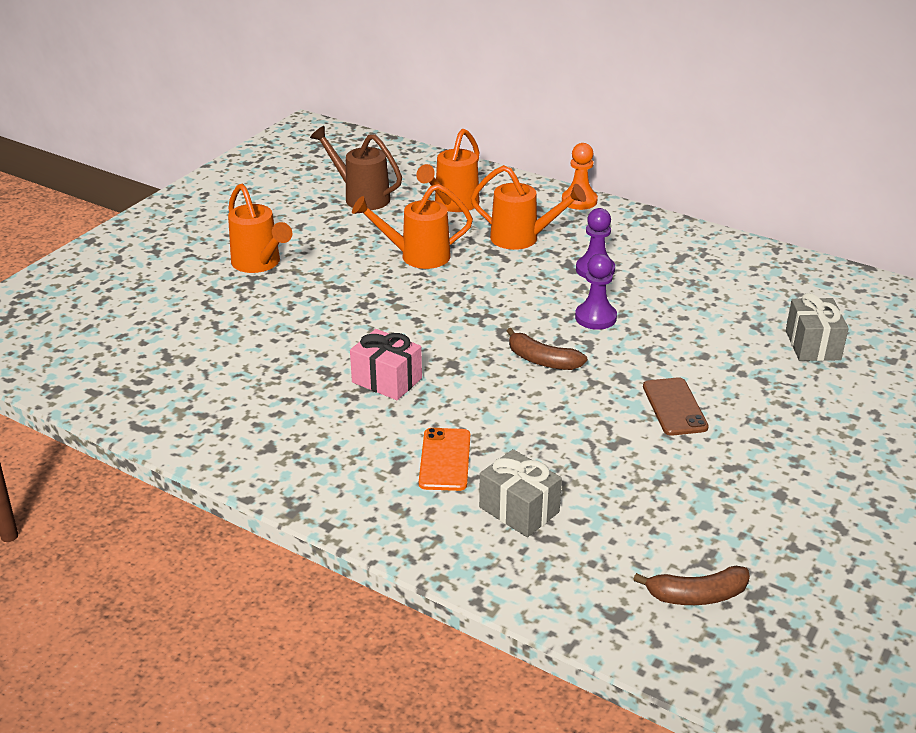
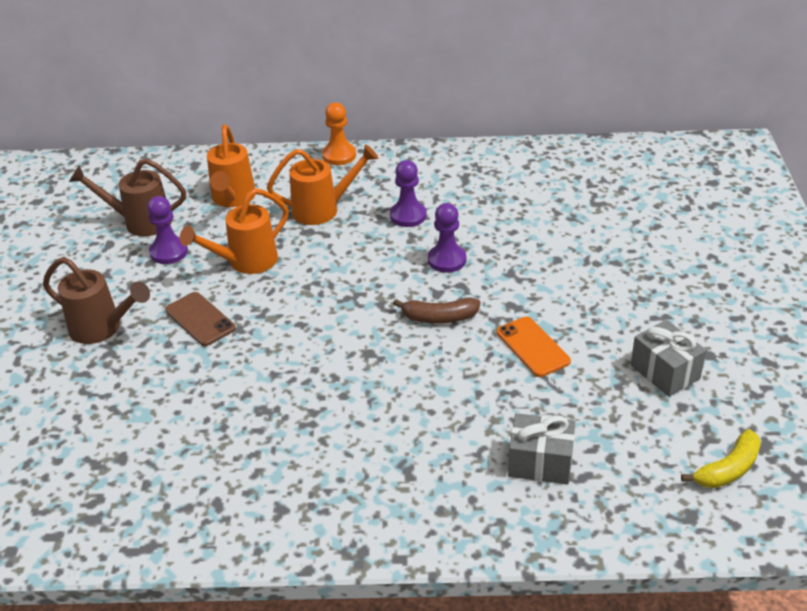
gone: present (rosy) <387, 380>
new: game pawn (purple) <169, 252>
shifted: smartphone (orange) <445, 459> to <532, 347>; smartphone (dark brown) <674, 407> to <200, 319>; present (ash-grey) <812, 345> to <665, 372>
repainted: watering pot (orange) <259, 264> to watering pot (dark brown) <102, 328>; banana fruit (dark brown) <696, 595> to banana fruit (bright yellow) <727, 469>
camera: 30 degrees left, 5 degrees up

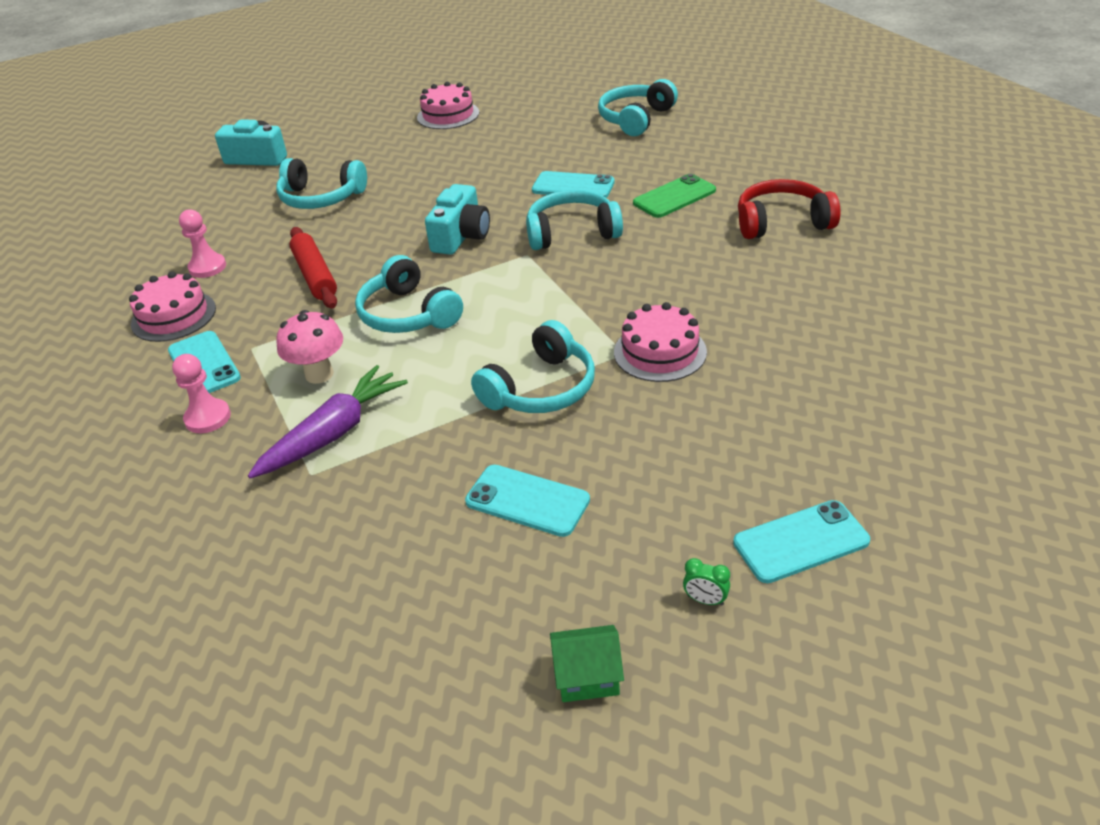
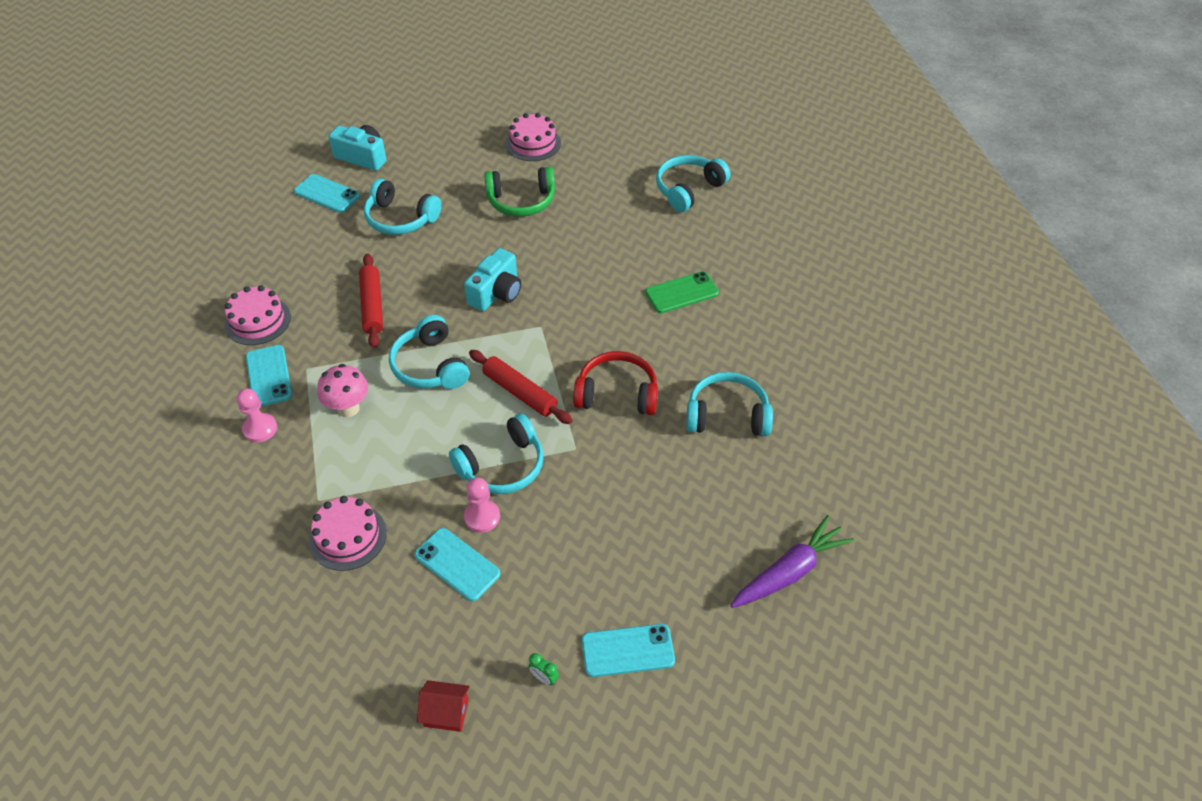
new: rolling pin (scarlet) <520, 392>; over-ear headphones (emerald) <521, 201>
shifted: game pawn (rosy) <207, 267> to <482, 517>; carrot (purple) <334, 433> to <790, 571>; over-ear headphones (aqua) <572, 232> to <727, 415>; smartphone (aqua) <573, 186> to <327, 194>; layer cake (rosy) <660, 352> to <348, 536>; over-ear headphones (scarlet) <782, 222> to <617, 393>
repainted: cottage (emerald) <587, 676> to cottage (scarlet) <446, 713>
camera: 10 degrees right, 10 degrees up

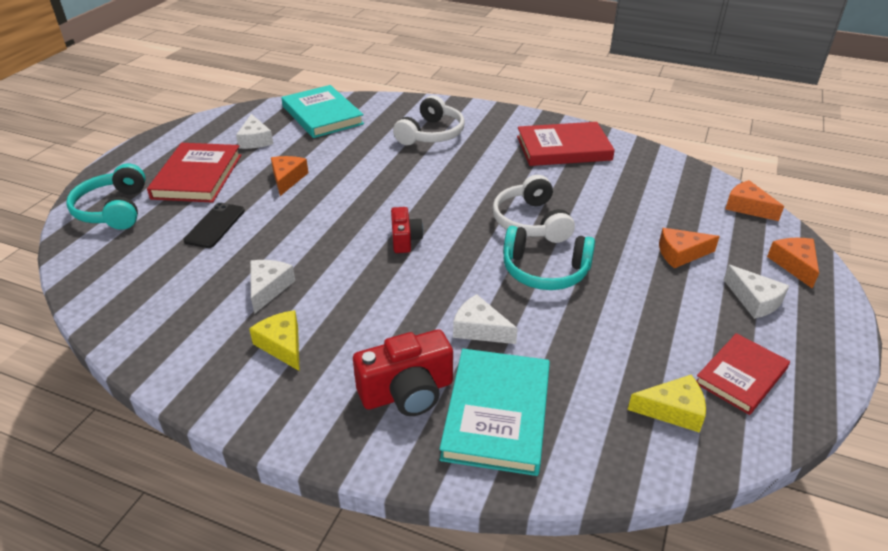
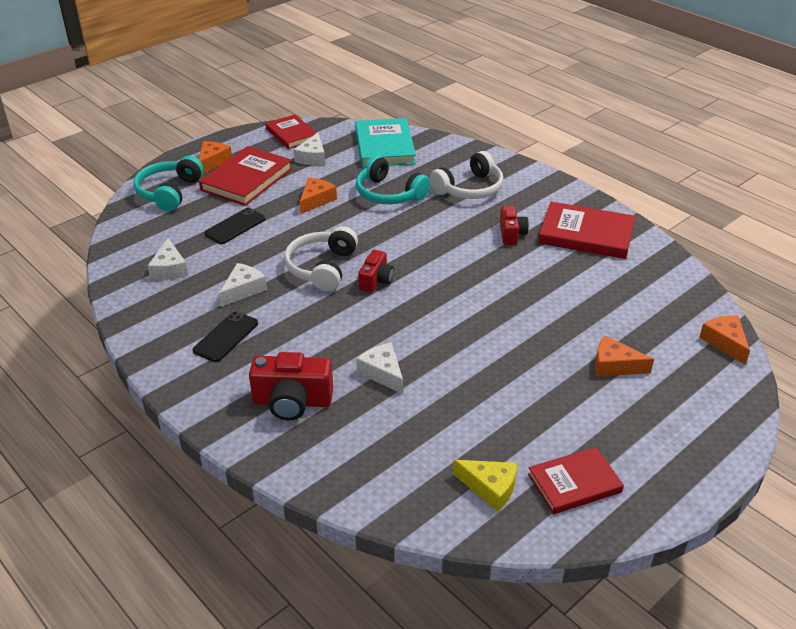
gone: book (aqua) <497, 413>
new: book (scarlet) <291, 134>; photo camera (scarlet) <511, 234>
shifted: over-ear headphones (white) <531, 222> to <322, 268>; over-ear headphones (aqua) <545, 271> to <389, 194>; piece of cheese (white) <754, 300> to <169, 269>; piece of cheese (orange) <794, 265> to <213, 162>
swapped: piece of cheese (bright yellow) <282, 345> to smartphone (ebony) <226, 337>
camera: 25 degrees right, 0 degrees up

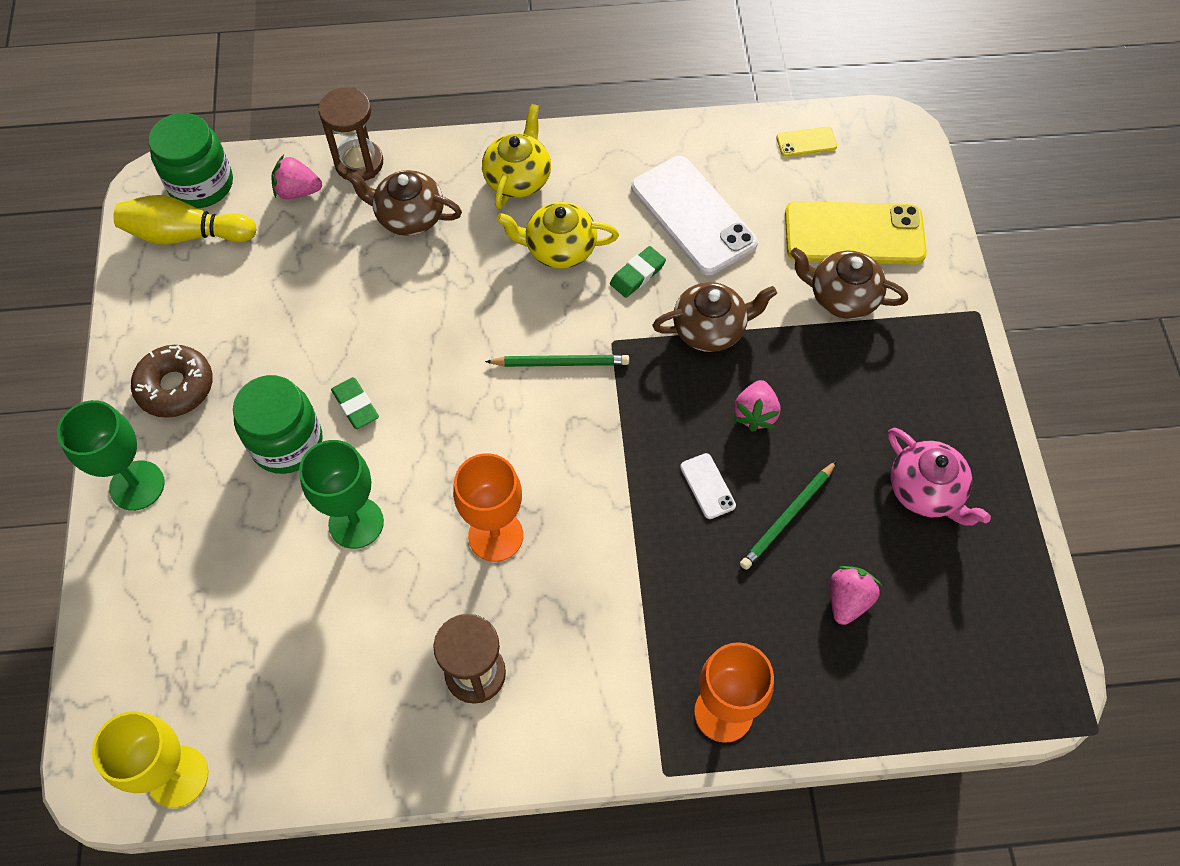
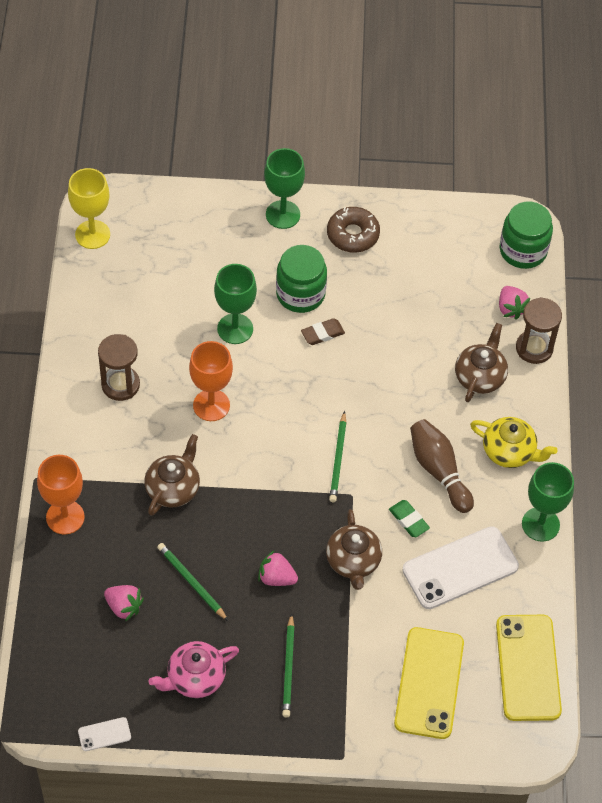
gone: skittle (bright yellow) <186, 235>
new: wooden pencil (emerald) <289, 668>; goblet (emerald) <540, 524>
shifted: smartphone (white) <707, 486> to <104, 734>; teapot (dark brown) <842, 297> to <173, 488>
swapped: teapot (bright yellow) <559, 249> to skittle (dark brown) <439, 471>
repainted: gum eraser (emerald) <355, 405> to gum eraser (dark brown) <322, 334>
rotated: toy strawberry (rosy) <298, 191> = <511, 308> 150 degrees clockwise
scaled: smartphone (bright yellow) <806, 142> = <528, 668> x2.30
camera: 95 degrees right, 5 degrees down

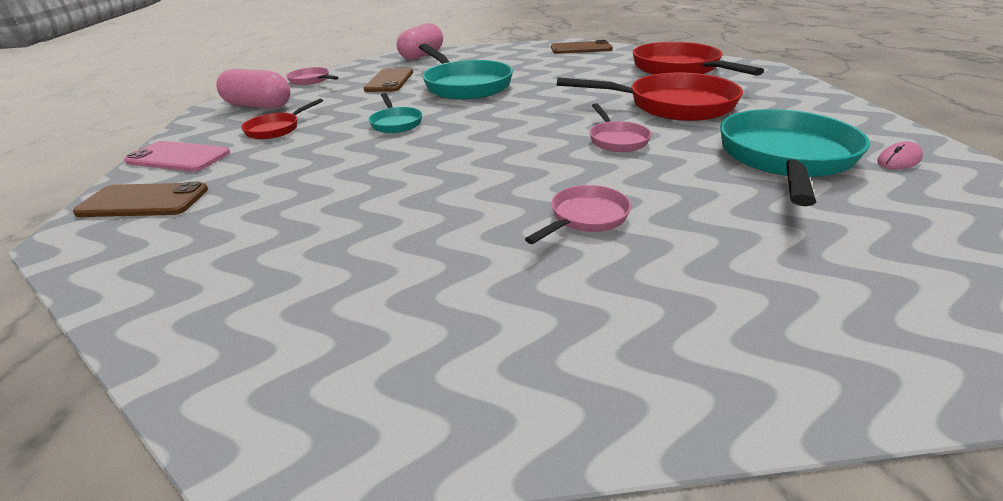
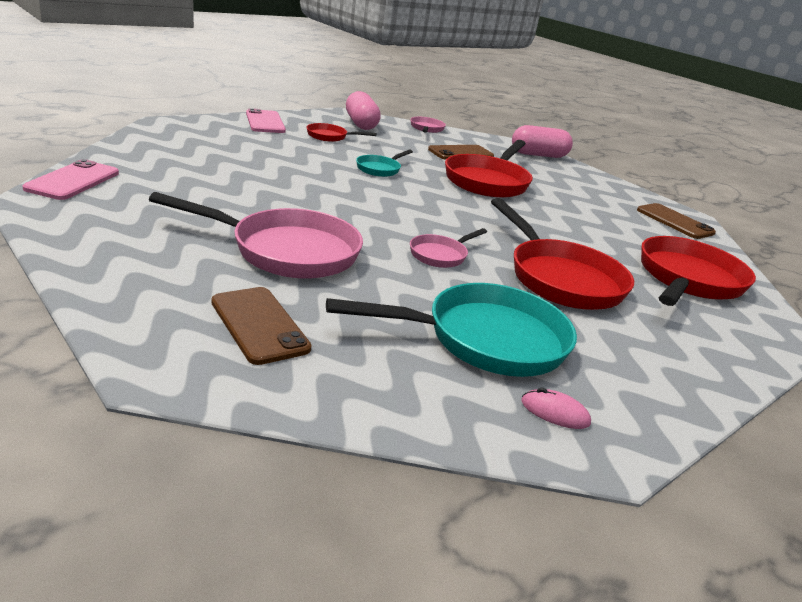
new: smartphone (rosy) <73, 181>
shifted: smartphone (dark brown) <143, 201> to <259, 325>
repainted: skillet (aqua) <465, 85> to skillet (scarlet) <488, 181>
scaled: skillet (rosy) <585, 218> = <286, 251> x2.00
camera: 50 degrees right, 5 degrees down

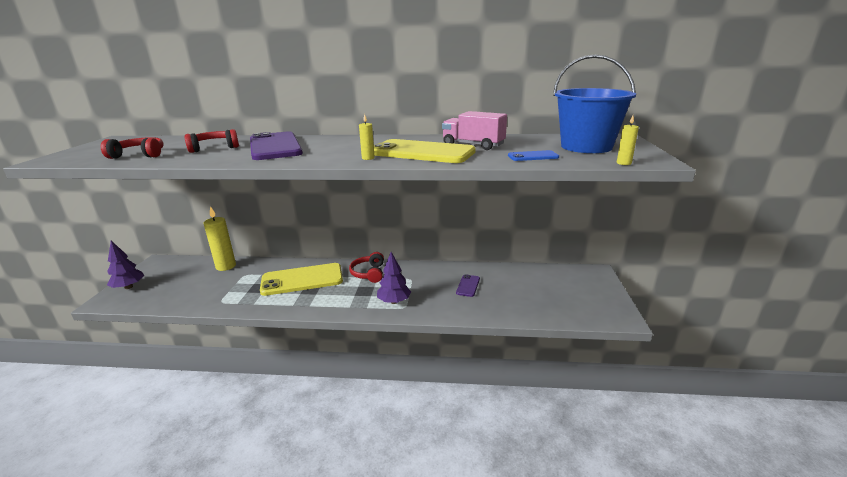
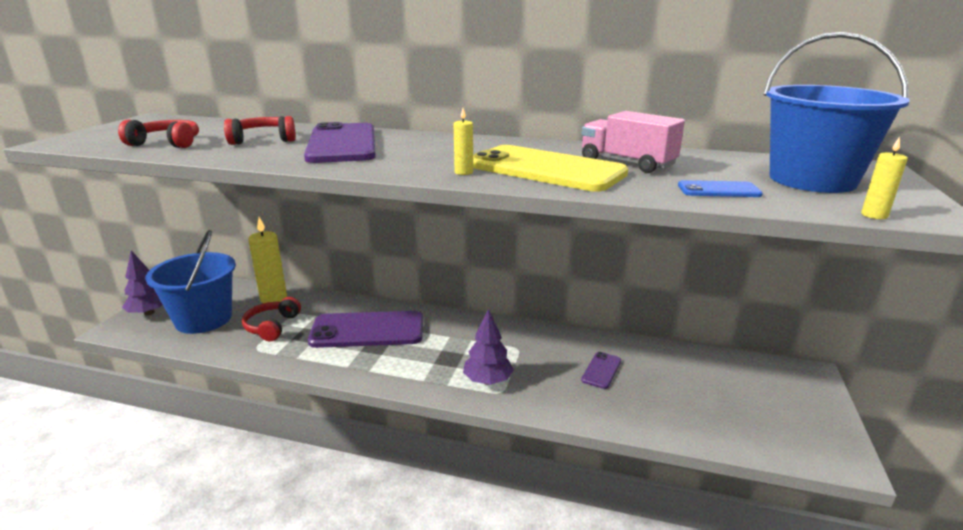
new: pail (blue) <203, 319>
shifted: over-ear headphones (scarlet) <368, 273> to <272, 326>
repainted: smartphone (bright yellow) <302, 280> to smartphone (purple) <367, 330>
camera: 10 degrees right, 0 degrees up

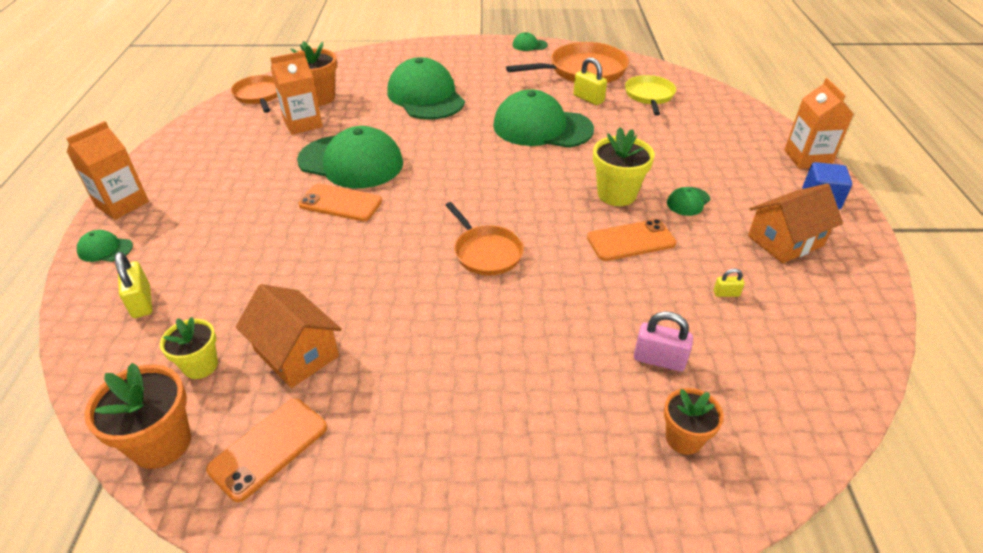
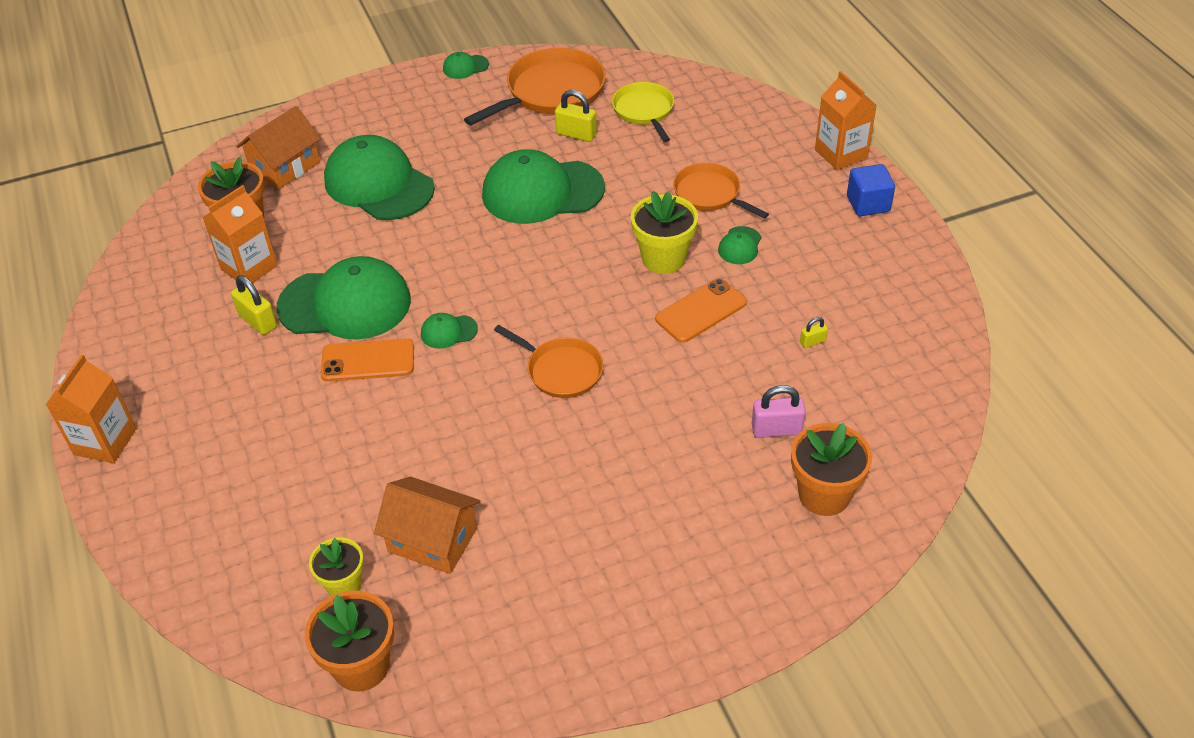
gone: smartphone (orange) <268, 448>
shifted: cap (emerald) <105, 249> to <448, 331>; padlock (bright yellow) <141, 302> to <258, 321>; skillet (orange) <259, 95> to <709, 194>; cottage (orange) <785, 241> to <285, 166>
scaled: flower pot (orange) <684, 438> = <824, 495> x1.53
camera: 20 degrees left, 5 degrees up

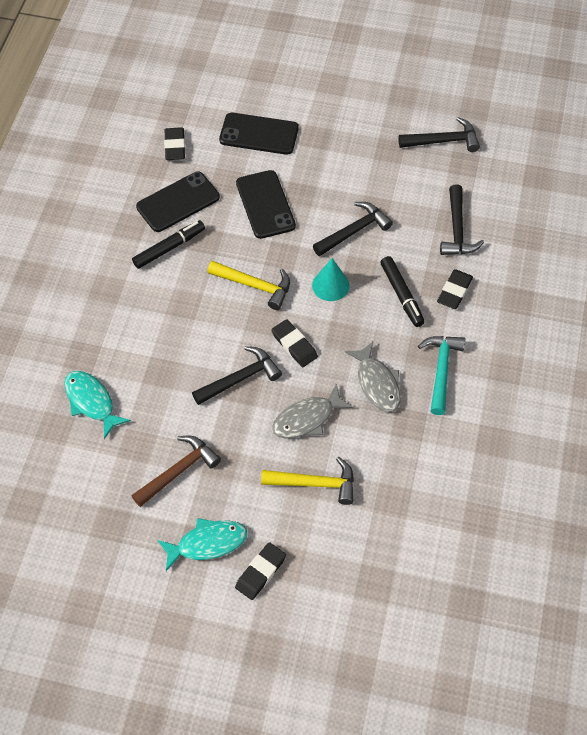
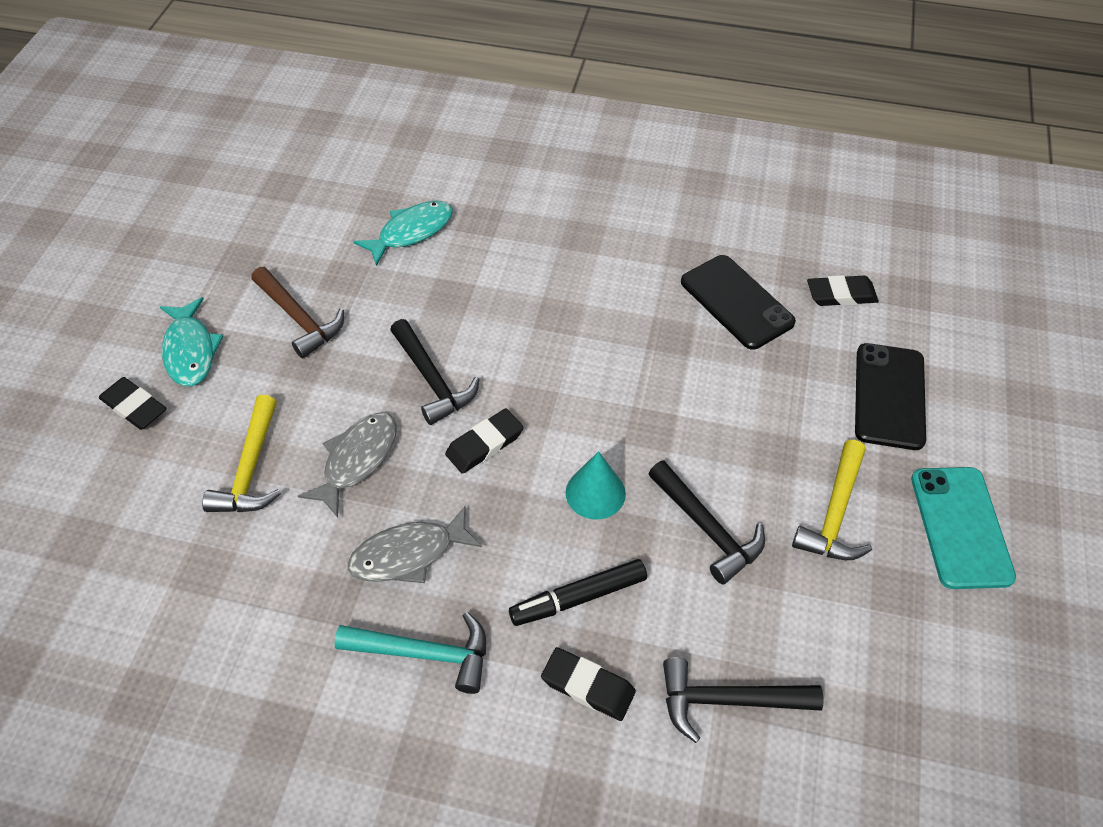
gone: marker (ebony) <169, 248>; smartphone (ebony) <265, 204>; carpenter's hammer (ebony) <443, 141>
new: smartphone (aqua) <960, 527>
shifted: carpenter's hammer (bright yellow) <254, 286> to <835, 513>
rotated: fish (ash-grey) <307, 419> = <357, 460> 60 degrees clockwise
camera: 90 degrees right, 5 degrees down

